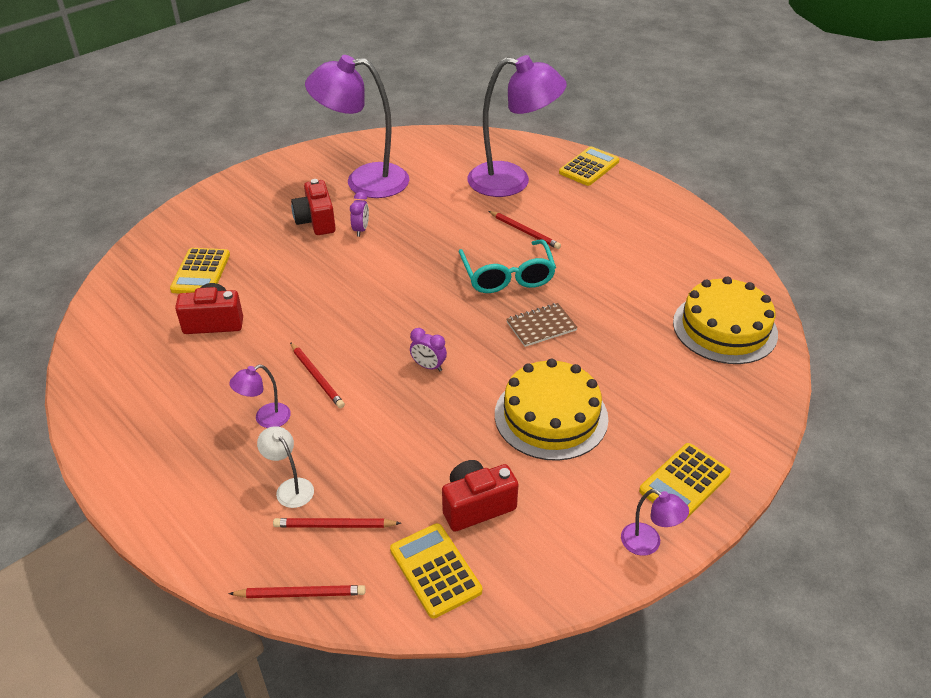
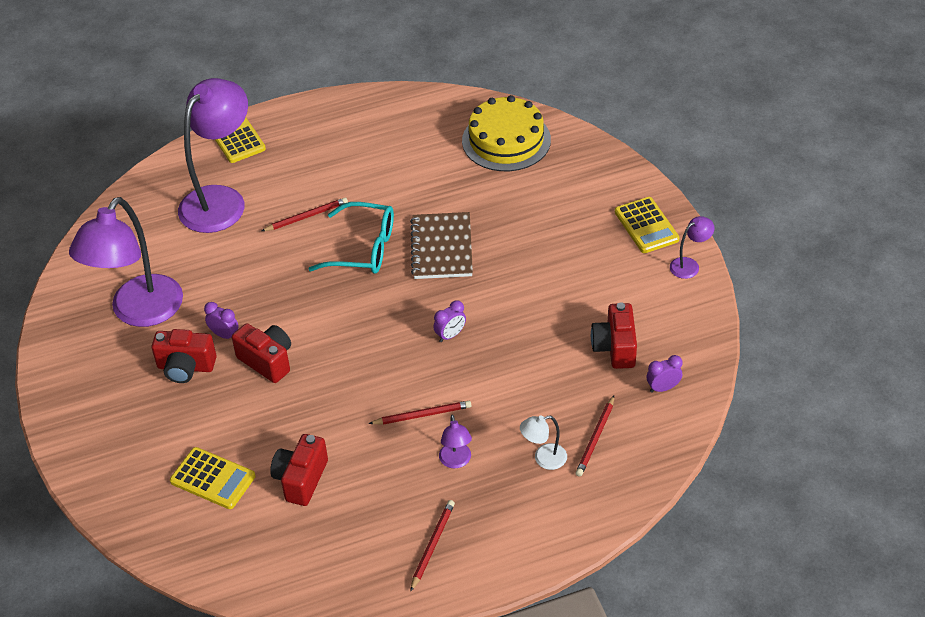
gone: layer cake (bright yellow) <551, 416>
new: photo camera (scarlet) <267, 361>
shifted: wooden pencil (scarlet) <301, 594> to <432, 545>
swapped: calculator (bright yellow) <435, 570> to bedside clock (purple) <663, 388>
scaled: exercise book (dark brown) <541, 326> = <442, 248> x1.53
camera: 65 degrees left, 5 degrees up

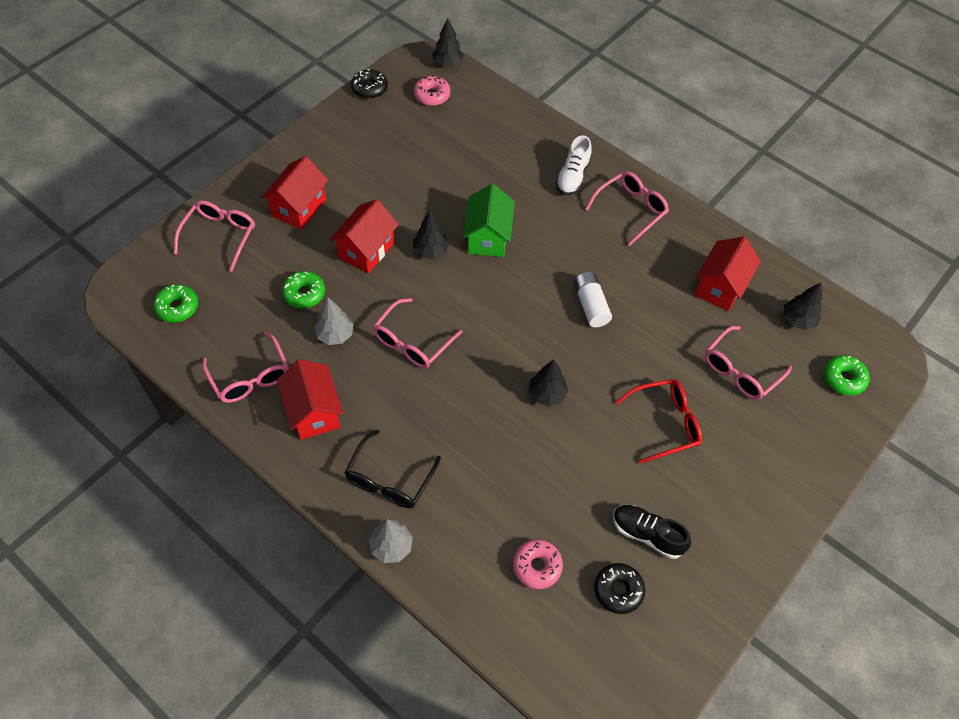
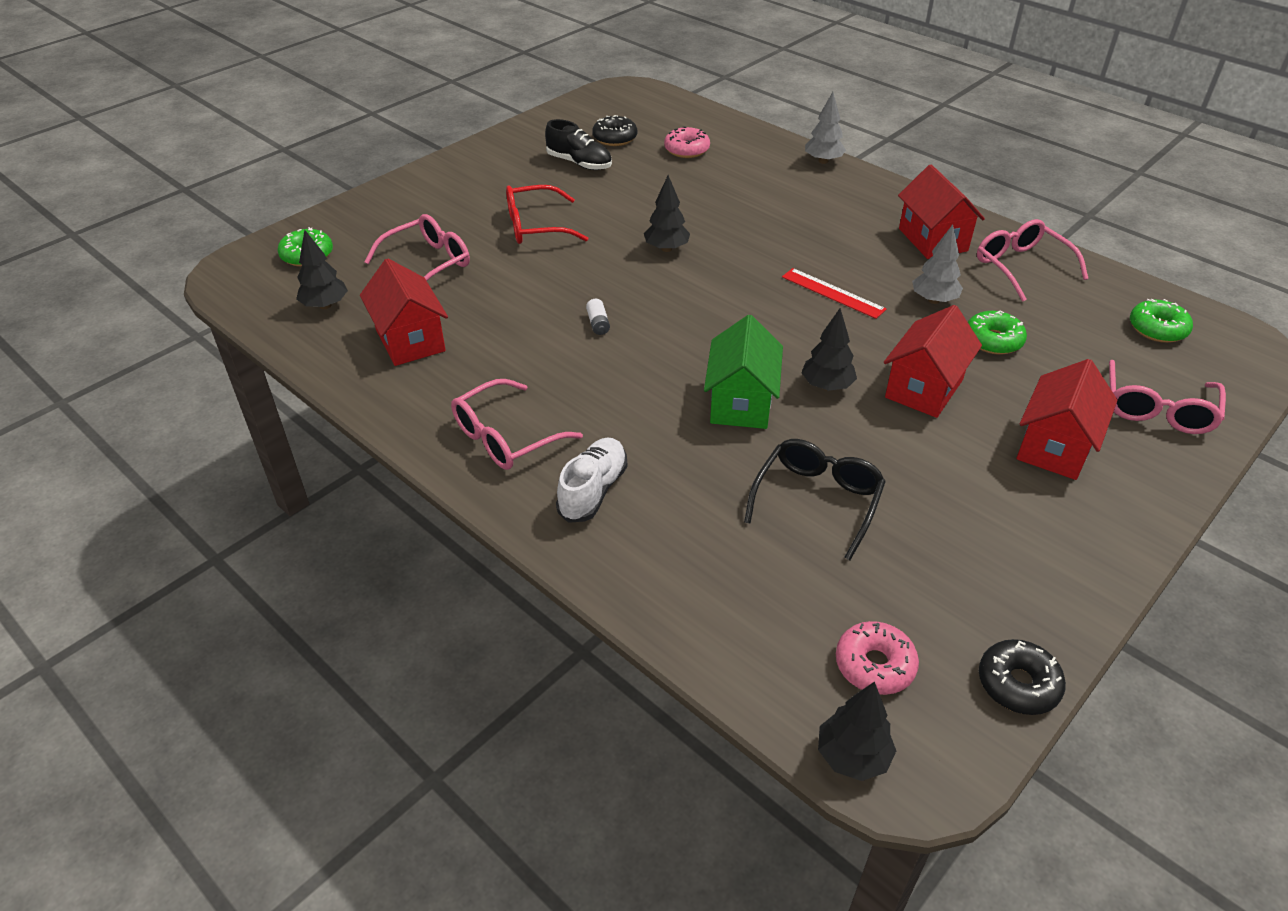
shifted: glasses (ebony) <389, 479> to <817, 501>
swapped: glasses (rosy) <413, 341> to ruler (scarlet) <833, 293>
rotated: cottage (scarlet) <720, 287> = <410, 340> 60 degrees counterclockwise
scaled: battery (white) <590, 305> = <598, 324> x0.54
camera: 175 degrees left, 15 degrees down

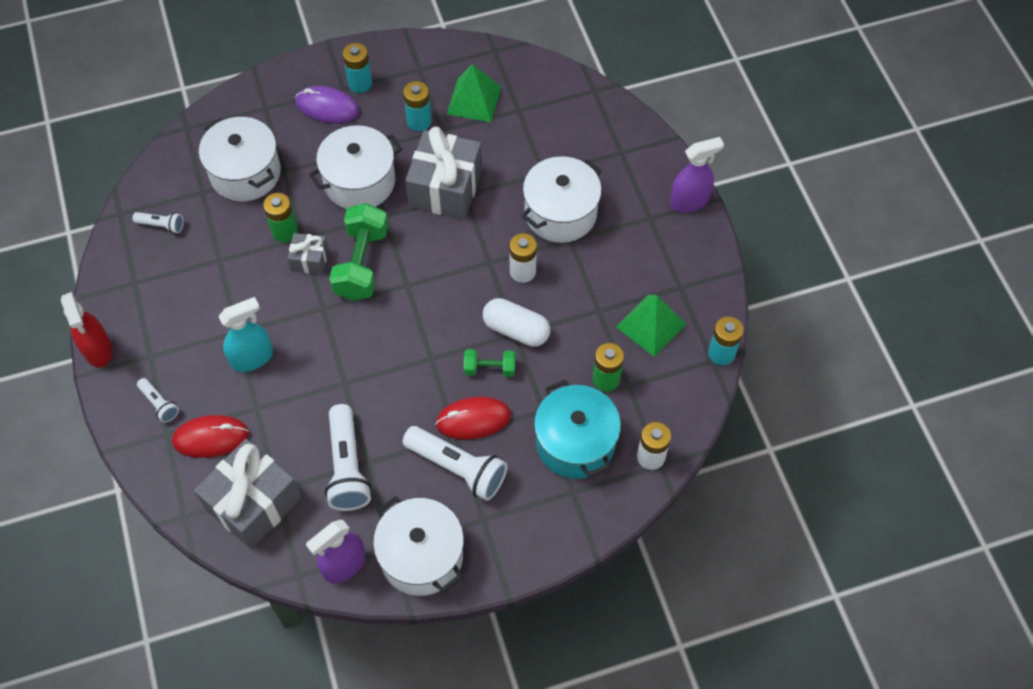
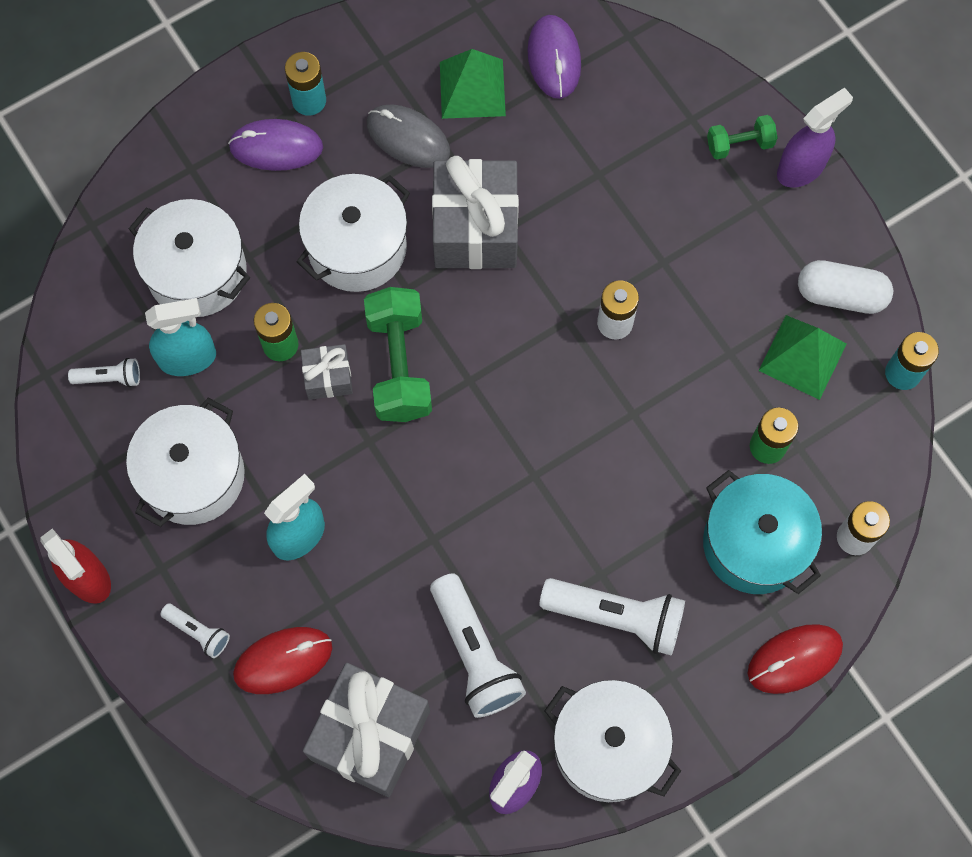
new: sprayer (aqua) <188, 358>; mouse (purple) <554, 58>
shifted: mouse (scarlet) <473, 419> to <794, 659>; hand weight (emerald) <489, 368> to <739, 144>; pill shape (white) <516, 330> to <840, 295>; pot (white) <560, 213> to <193, 476>
swapped: battery (aqua) <419, 121> to mouse (ash-grey) <408, 138>
camera: 15 degrees left, 10 degrees up

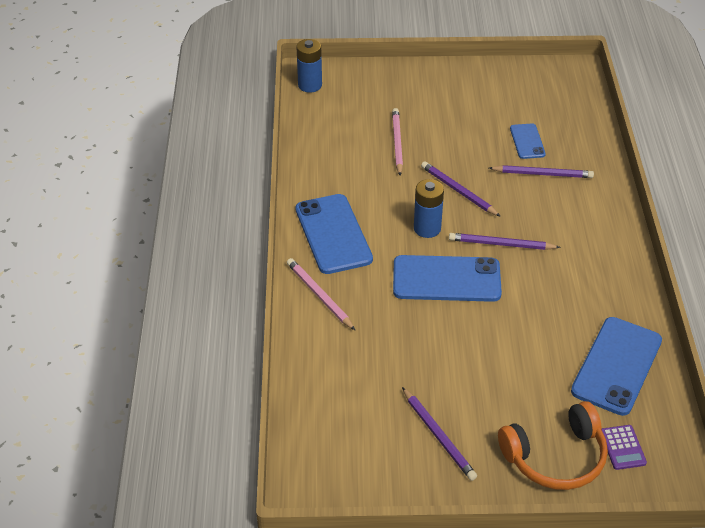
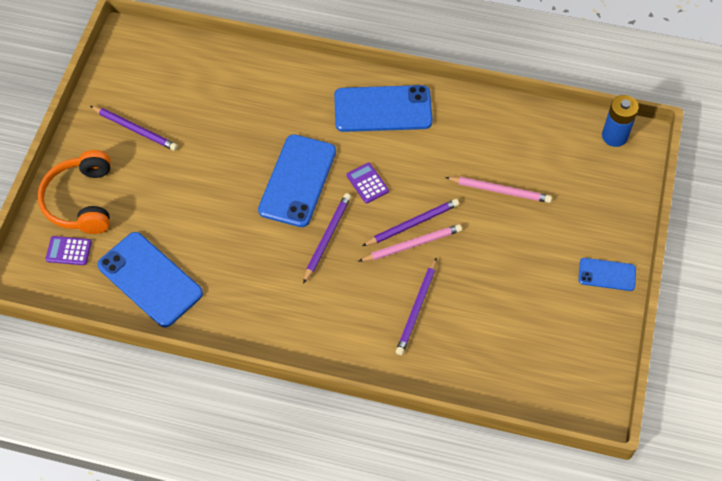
shifted: wooden pencil (rosy) <319, 296> to <412, 245>; smartphone (blue) <527, 141> to <607, 274>
swapped: battery (blue) <427, 228> to calculator (purple) <367, 183>
rotated: wooden pencil (purple) <438, 435> = <135, 129> 135 degrees counterclockwise
camera: 105 degrees right, 15 degrees up

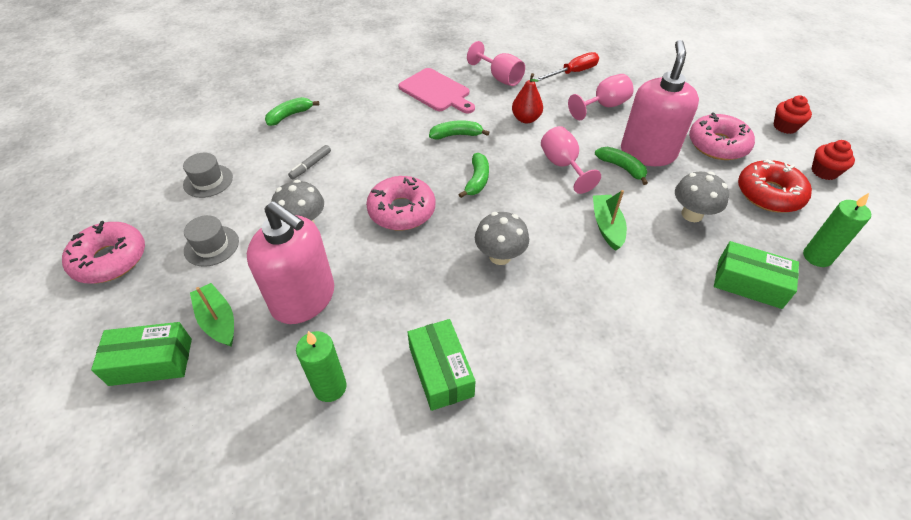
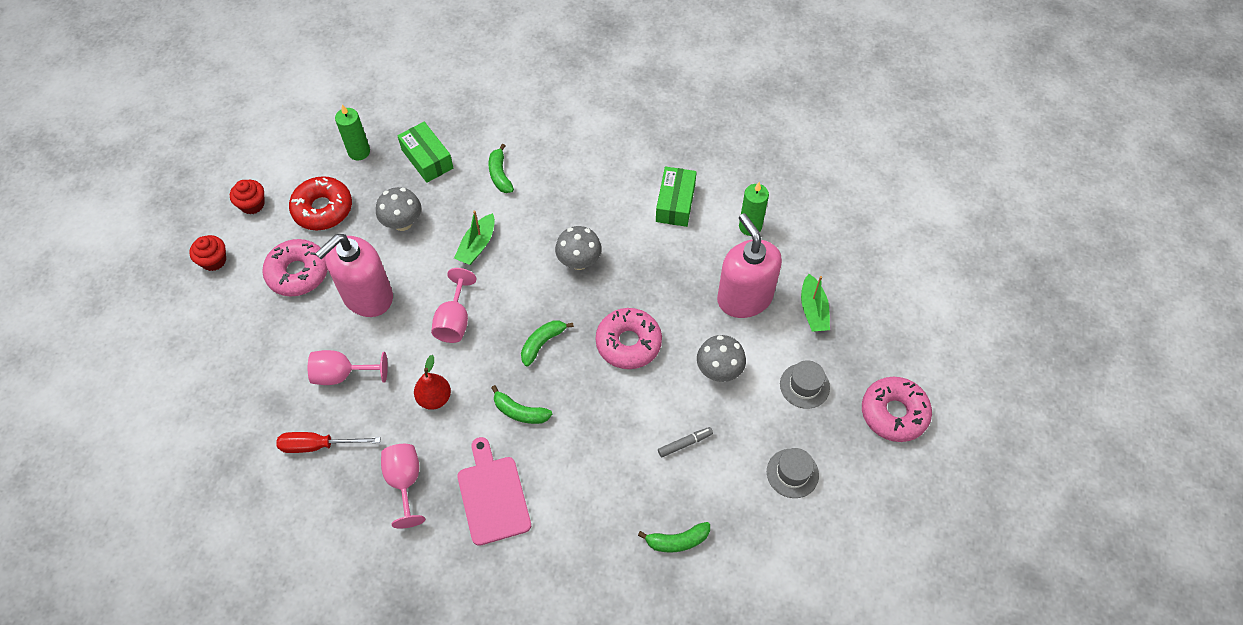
gone: parcel (emerald) <151, 361>
shifted: banana fruit (emerald) <622, 168> to <500, 174>
camera: 150 degrees left, 10 degrees up

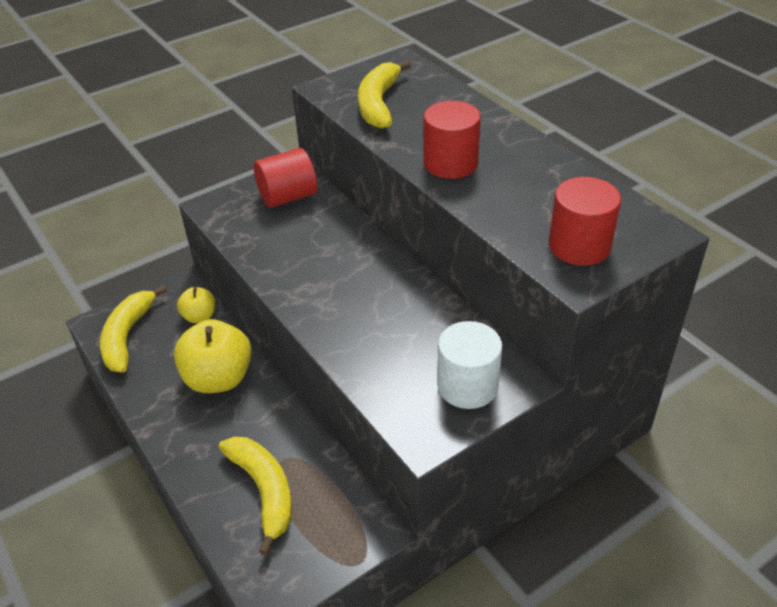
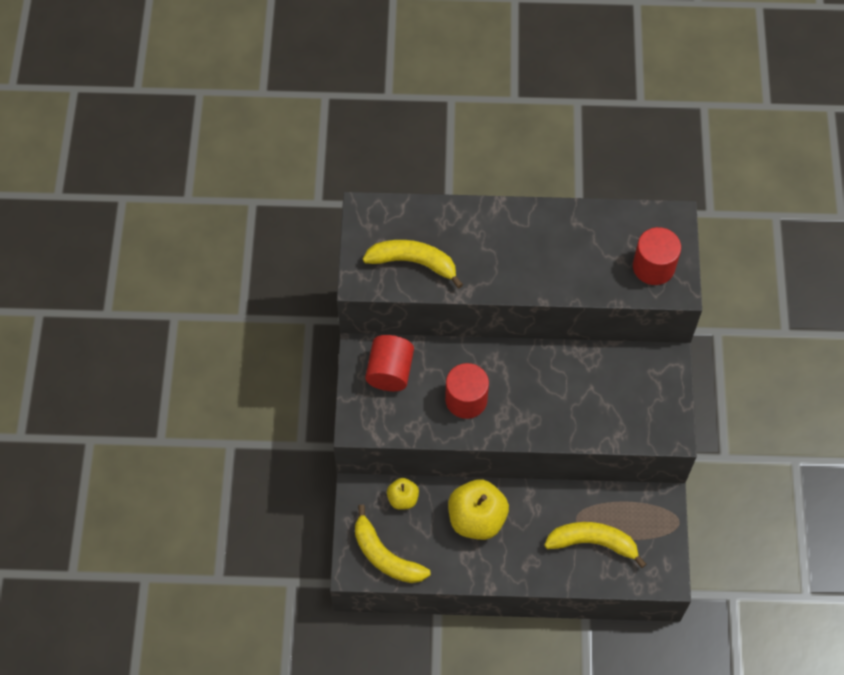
gone: solid cylinder (white) <467, 386>
shifted: solid cylinder (scarlet) <450, 163> to <466, 400>
rotated: banana fruit (bright yellow) <379, 104> = <413, 263> 150 degrees clockwise
camera: 55 degrees left, 20 degrees up

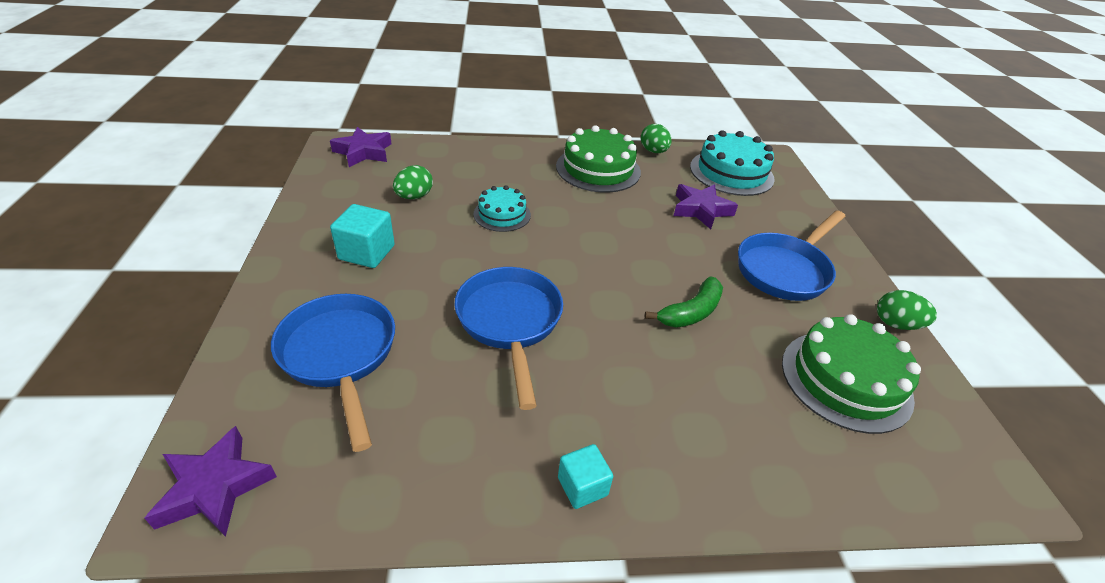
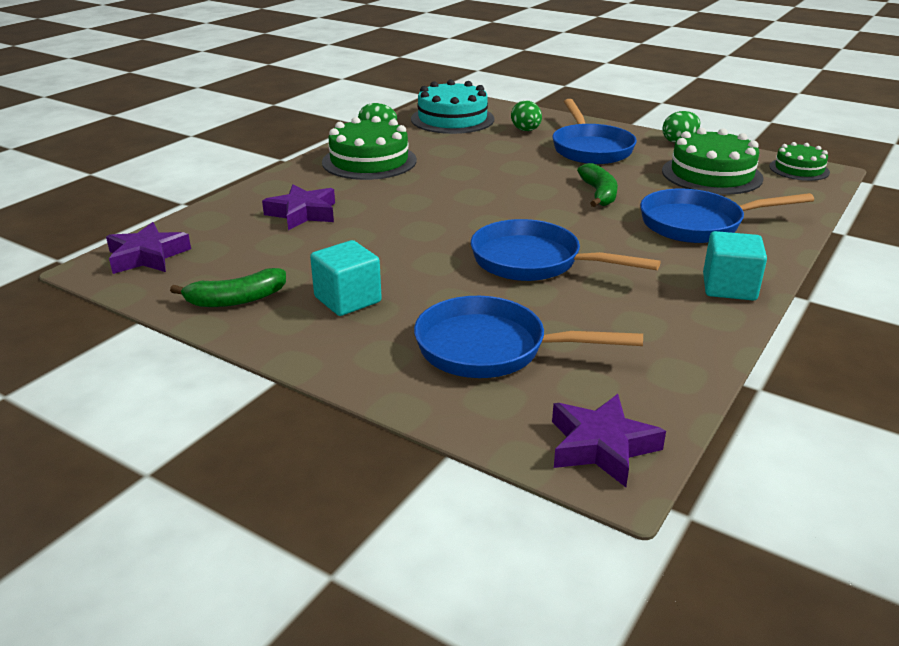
gone: layer cake (aqua) <502, 214>
new: banana fruit (emerald) <236, 300>; skillet (blue) <698, 224>; layer cake (emerald) <799, 169>
shifted: egg shape (emerald) <414, 196> to <526, 130>; star shape (purple) <701, 210> to <303, 213>
scaled: block (aqua) <582, 486> = <729, 287> x1.52
camera: 50 degrees left, 10 degrees down

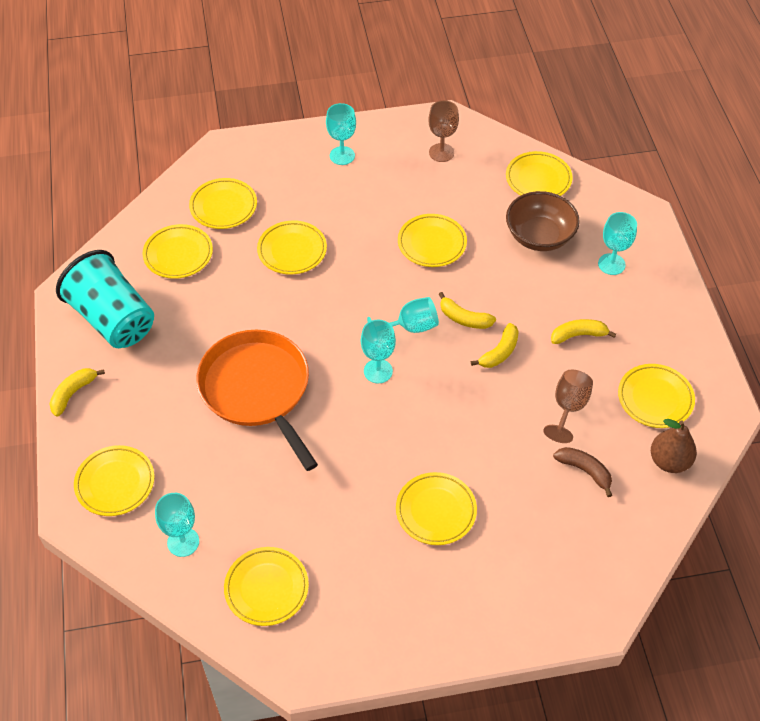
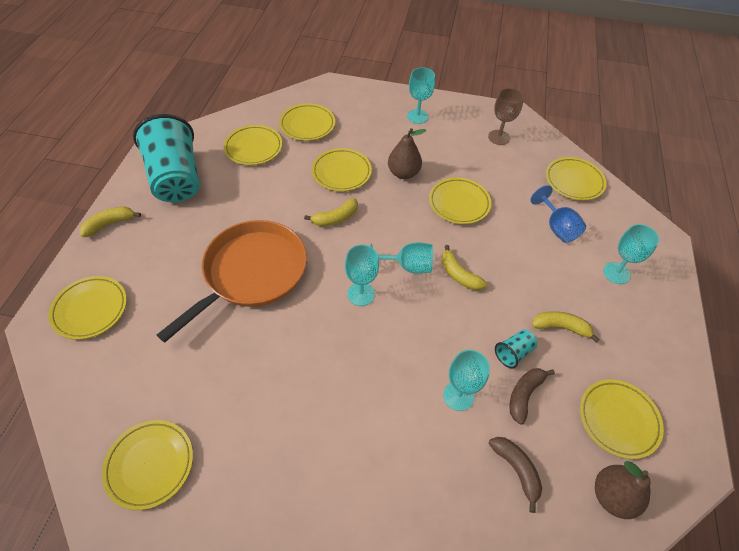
gone: flat dish (bright yellow) <436, 511>
new: pear fruit (dark brown) <403, 173>; tumbler (aqua) <513, 353>
shifted: goblet (aqua) <183, 542> to <458, 396>; banana fruit (bright yellow) <499, 352> to <336, 218>
swapped: serving bowl (dark brown) <539, 236> to goblet (blue) <557, 227>; goblet (dark brown) <568, 408> to banana fruit (dark brown) <524, 395>
rotated: skillet (orange) <257, 390> = <251, 273> 45 degrees clockwise
camera: 20 degrees right, 0 degrees up

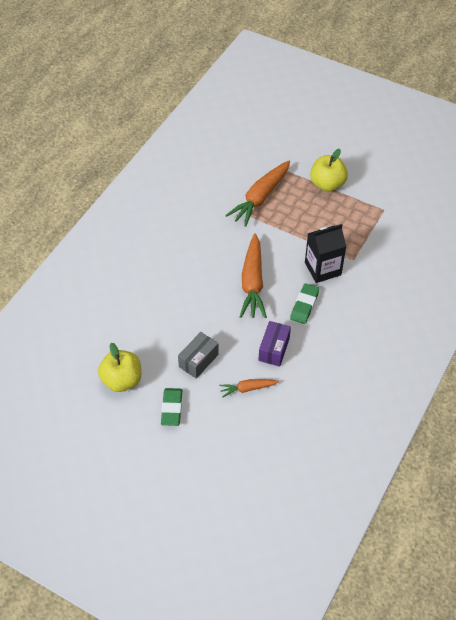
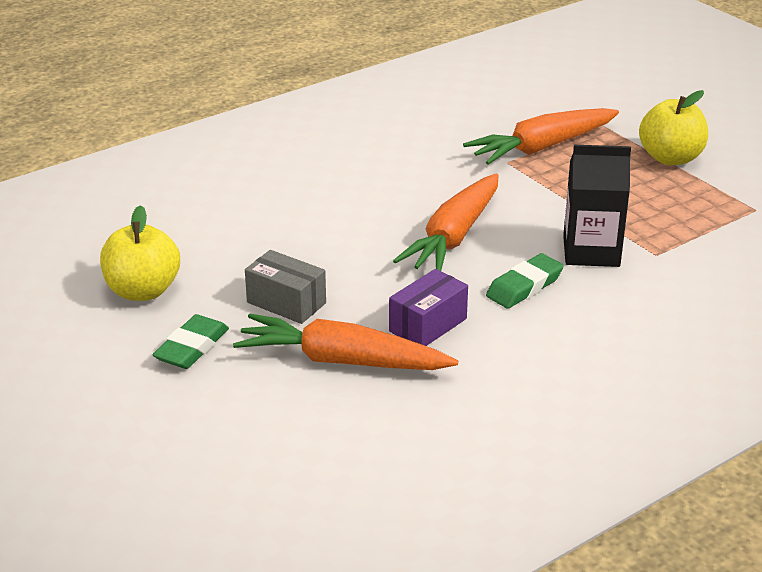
rotated: parcel (ash-grey) <198, 360> = <286, 303> 60 degrees clockwise
scaled: carrot (orange) <247, 388> = <342, 361> x1.90
camera: 25 degrees right, 20 degrees down

